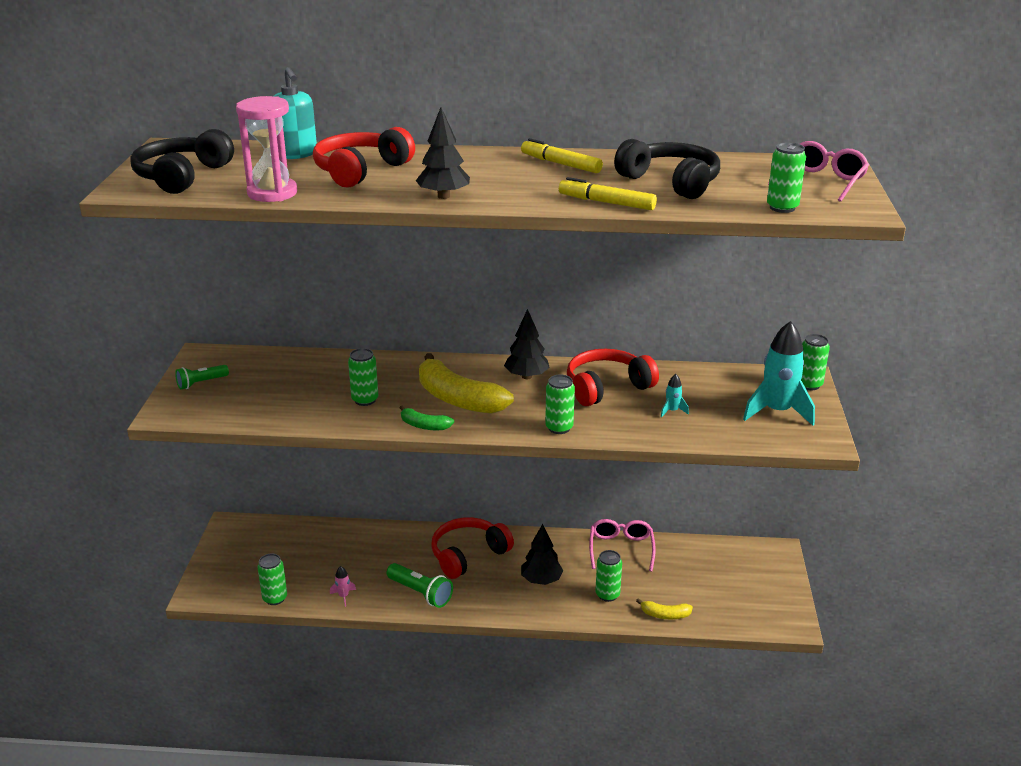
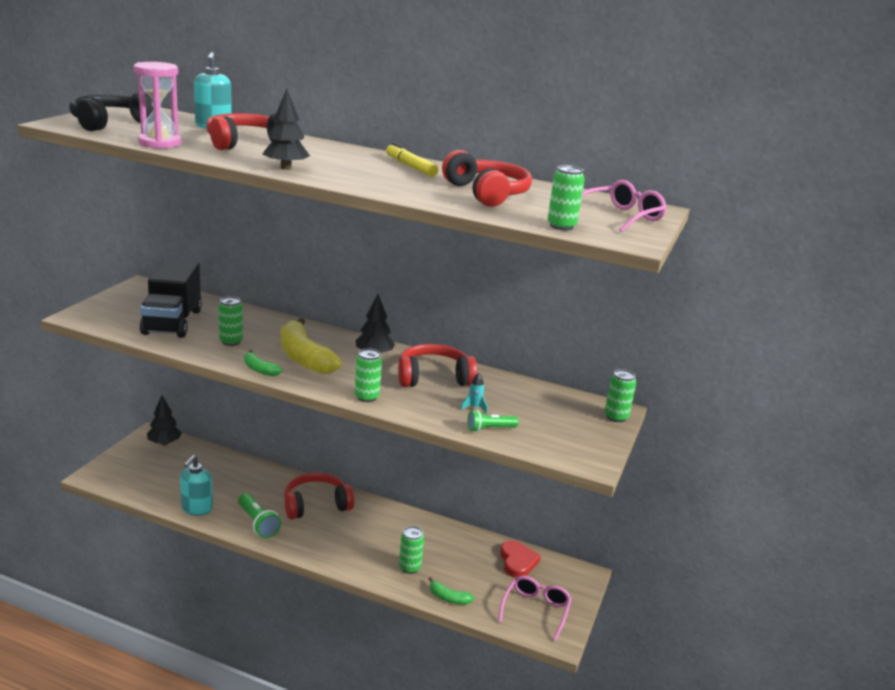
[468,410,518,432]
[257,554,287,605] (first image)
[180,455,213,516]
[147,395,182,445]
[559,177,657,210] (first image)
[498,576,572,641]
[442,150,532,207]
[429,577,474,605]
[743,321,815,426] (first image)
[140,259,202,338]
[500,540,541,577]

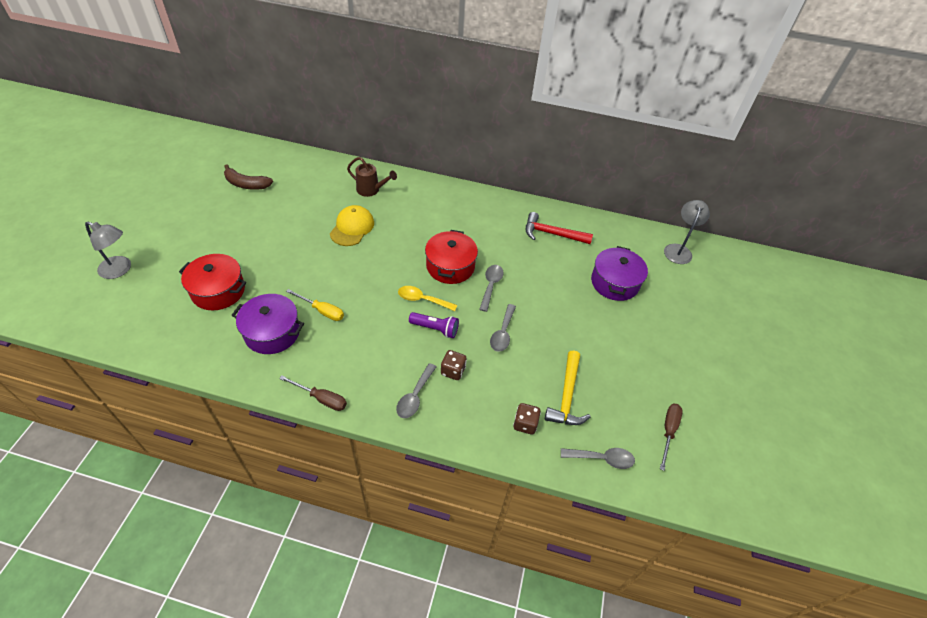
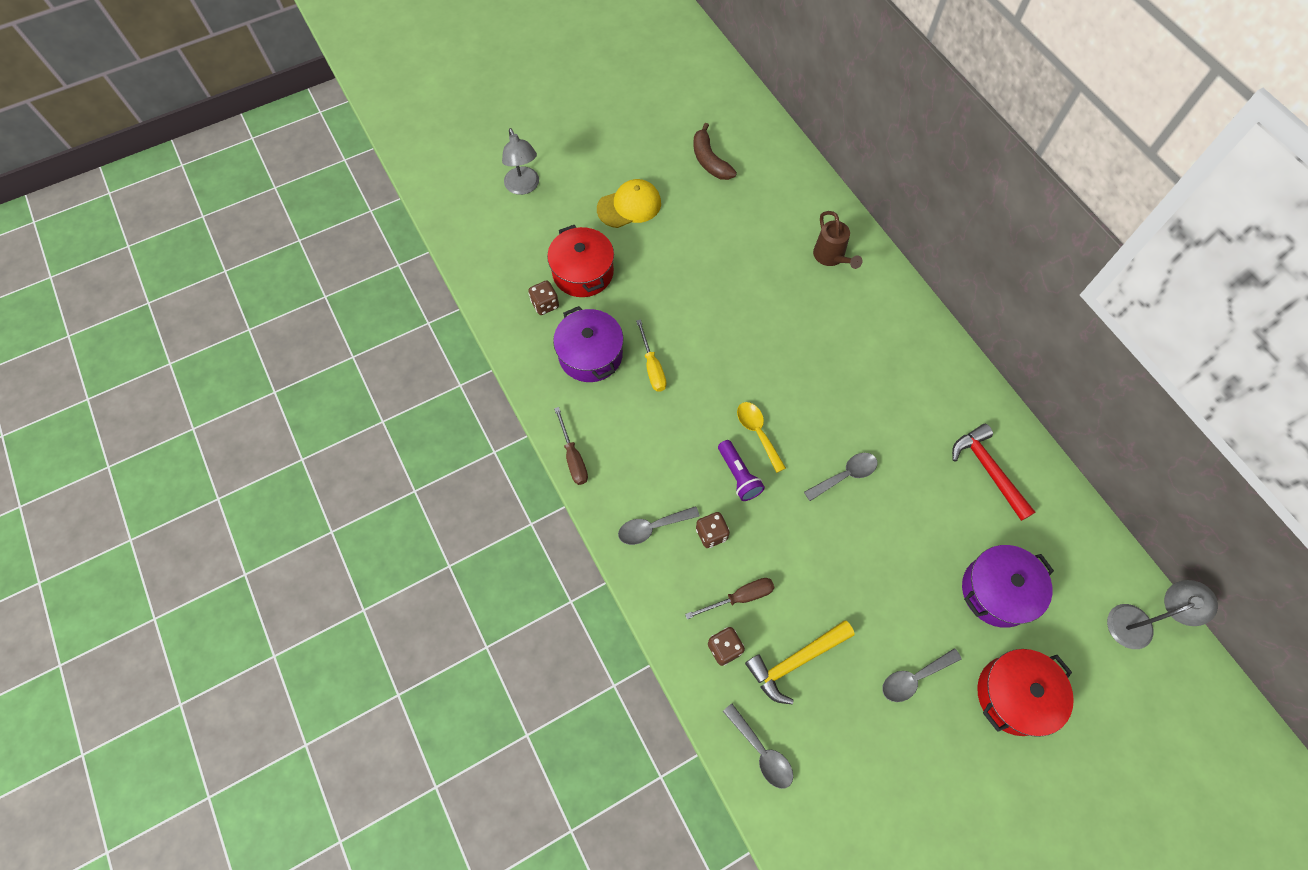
[597,179,661,228]
[977,649,1074,737]
[882,648,962,702]
[685,578,775,619]
[528,280,559,315]

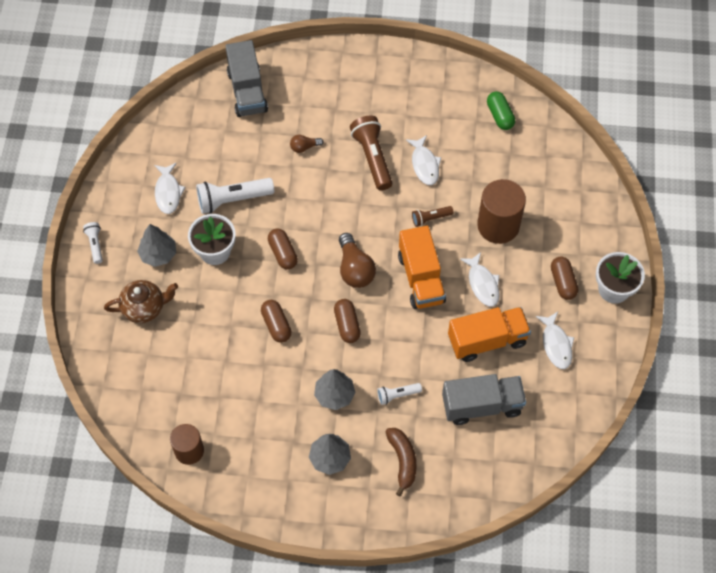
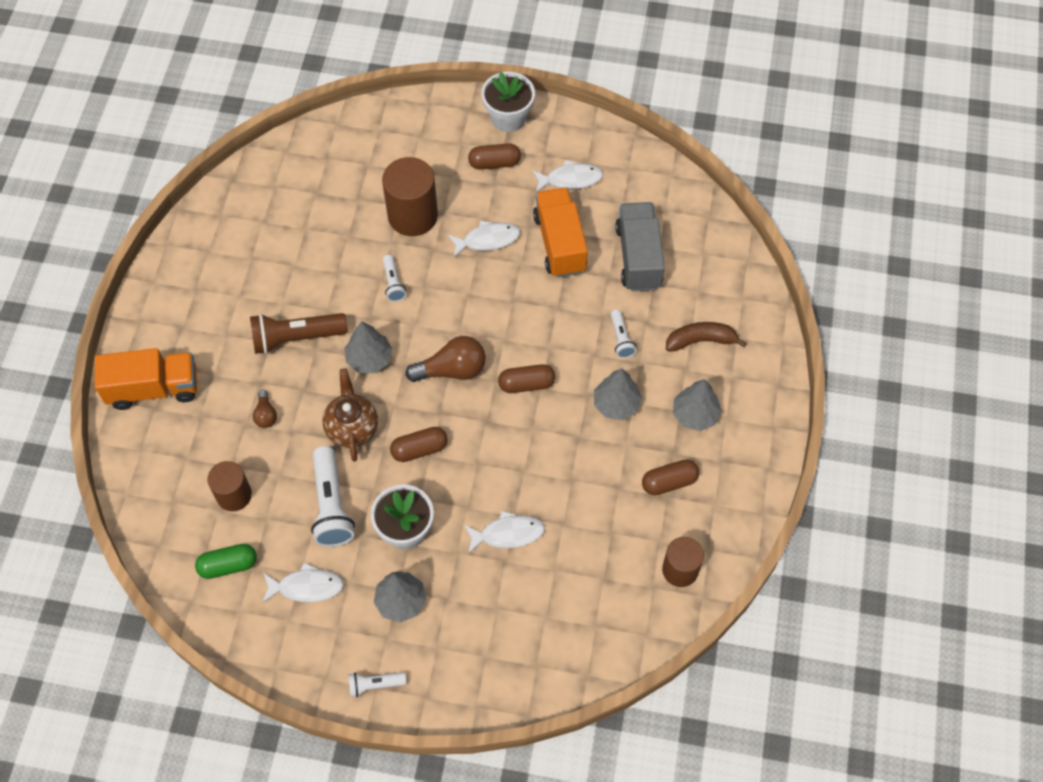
[322,368,378,462]
[225,40,268,117] (first image)
[642,460,699,495]
[95,348,197,410]
[464,511,545,554]
[383,255,406,302]
[195,544,257,579]
[207,461,252,511]
[345,321,393,373]

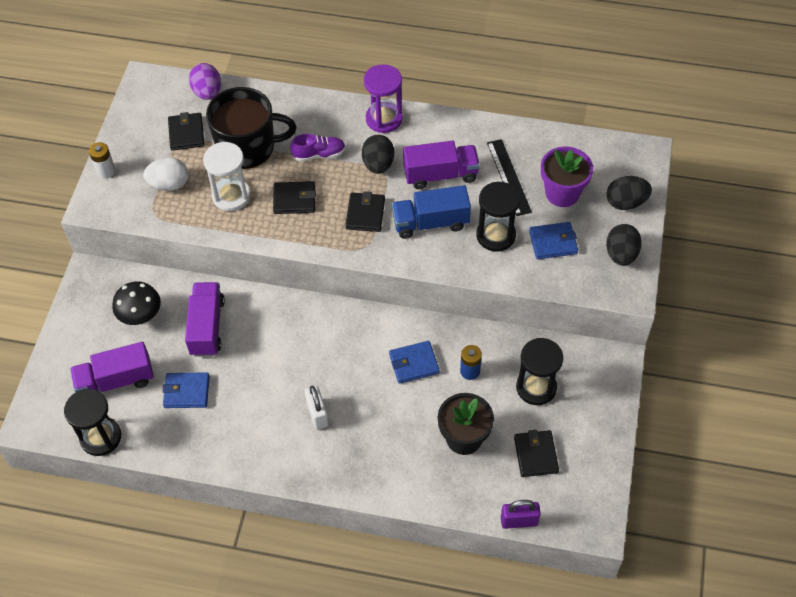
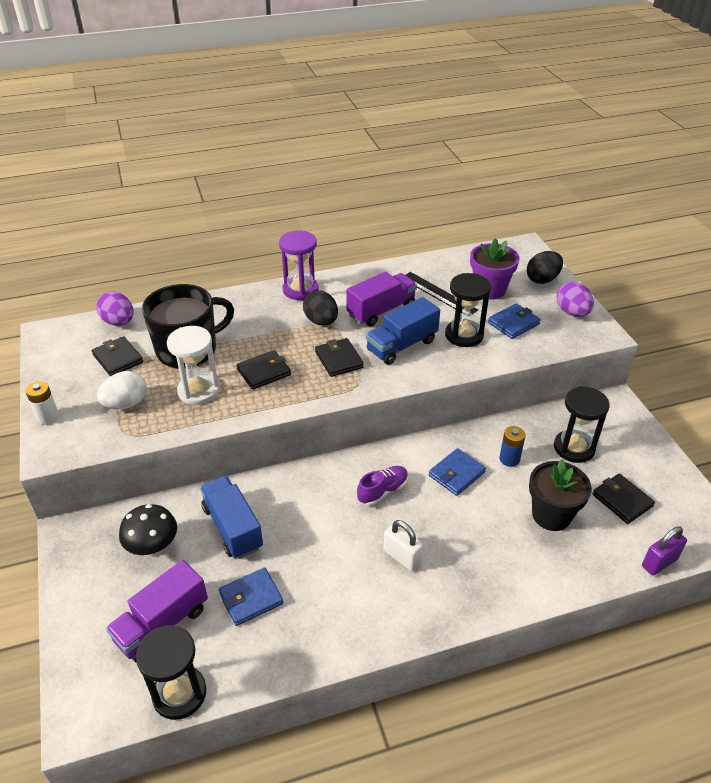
[200,476,263,559]
[357,466,408,506]
[557,282,594,317]

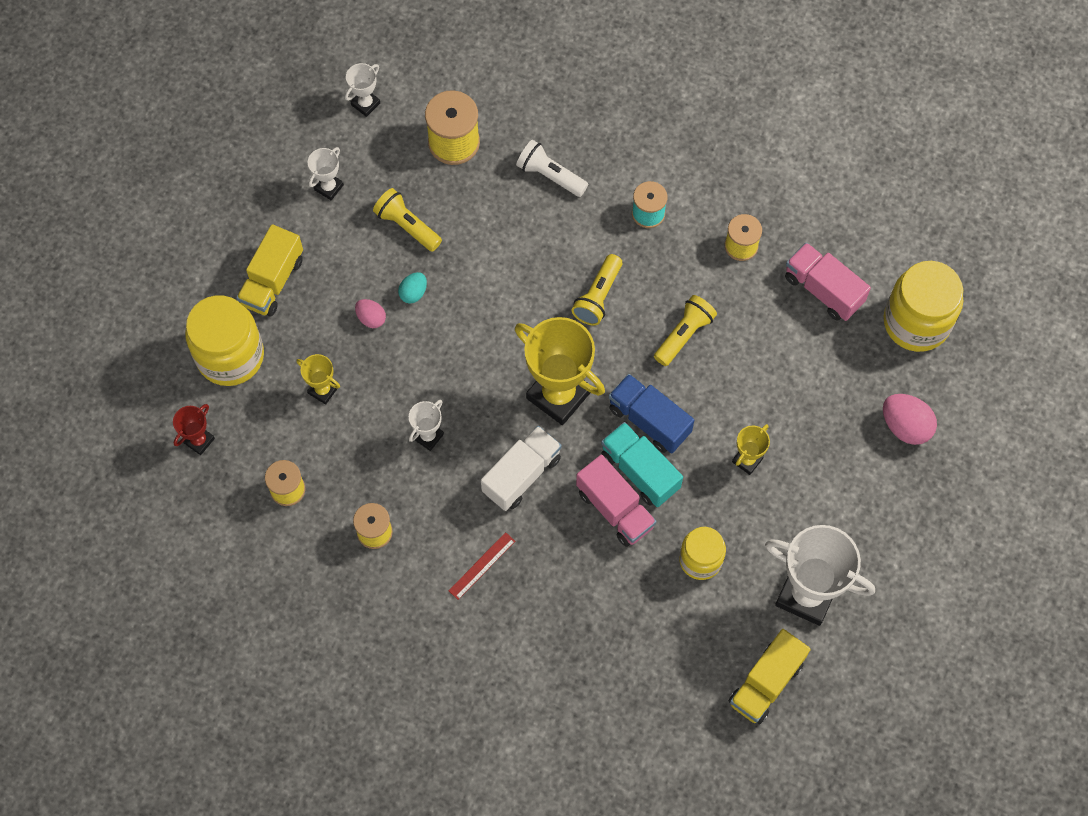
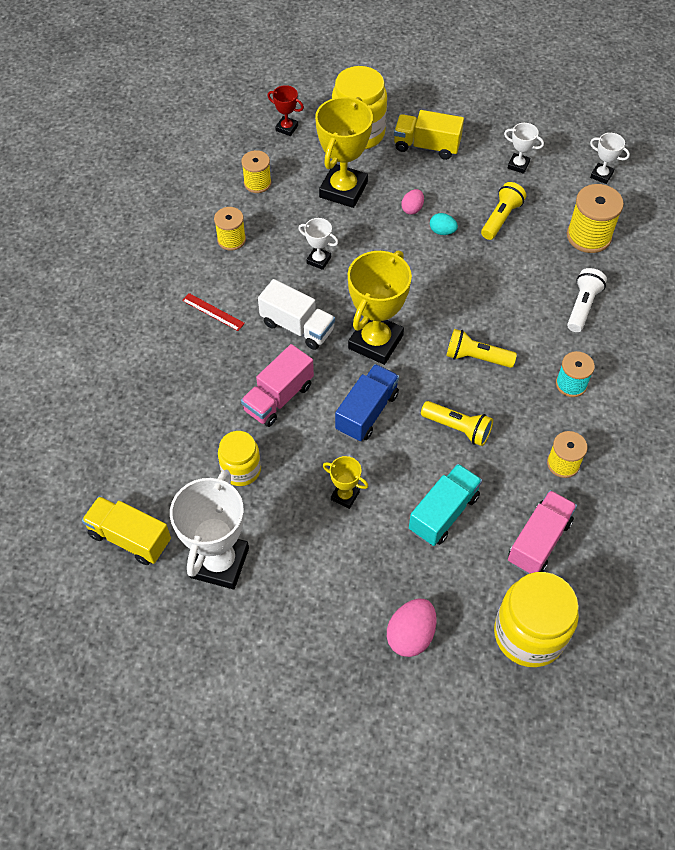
[315,97,373,208]
[409,464,482,546]

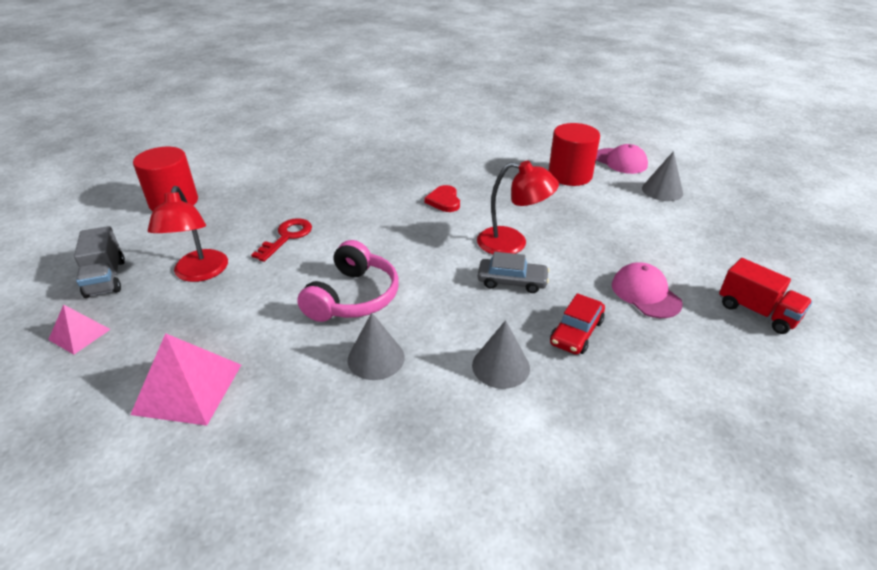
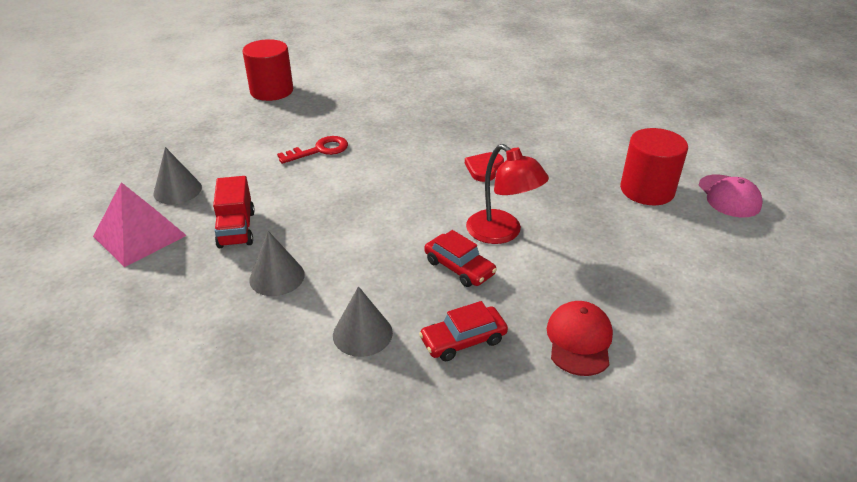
[48,304,111,355] (first image)
[74,226,125,298] (first image)
[148,186,228,282] (first image)
[297,240,399,322] (first image)
[424,230,497,287]
[547,301,613,376]
[153,147,202,204]
[213,176,255,248]

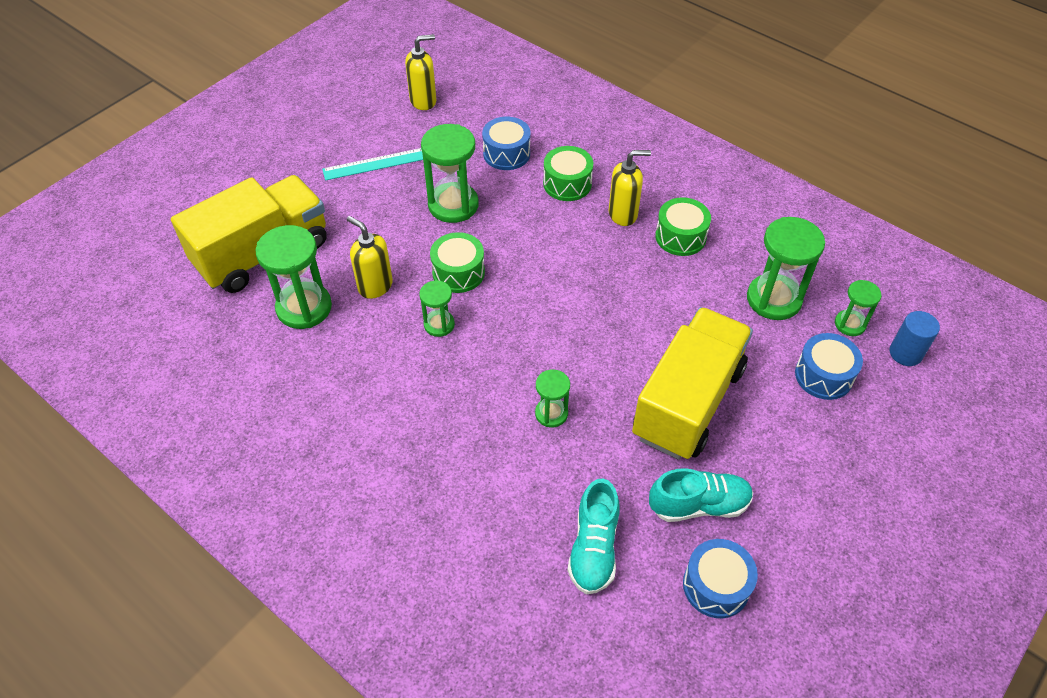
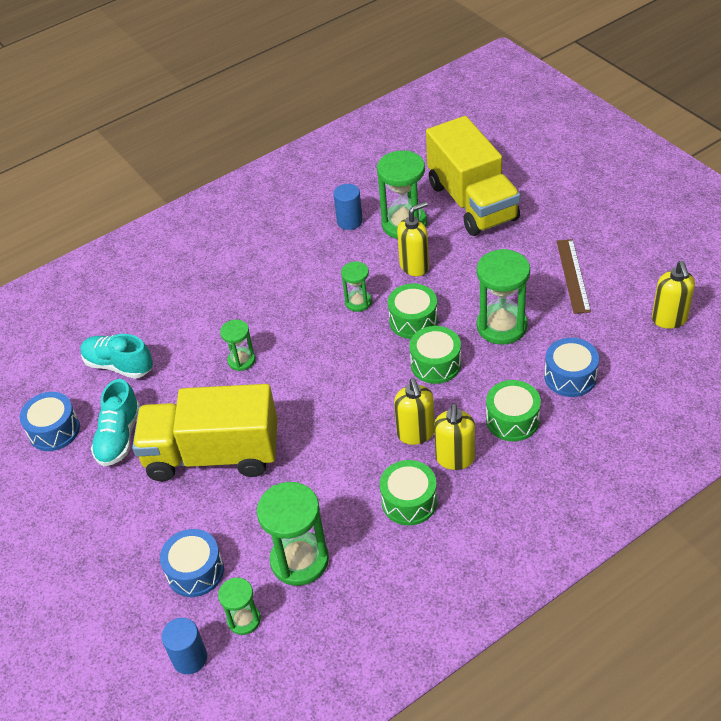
[557,239,591,314]
[132,384,278,481]
[333,184,363,230]
[394,378,435,445]
[409,326,461,384]

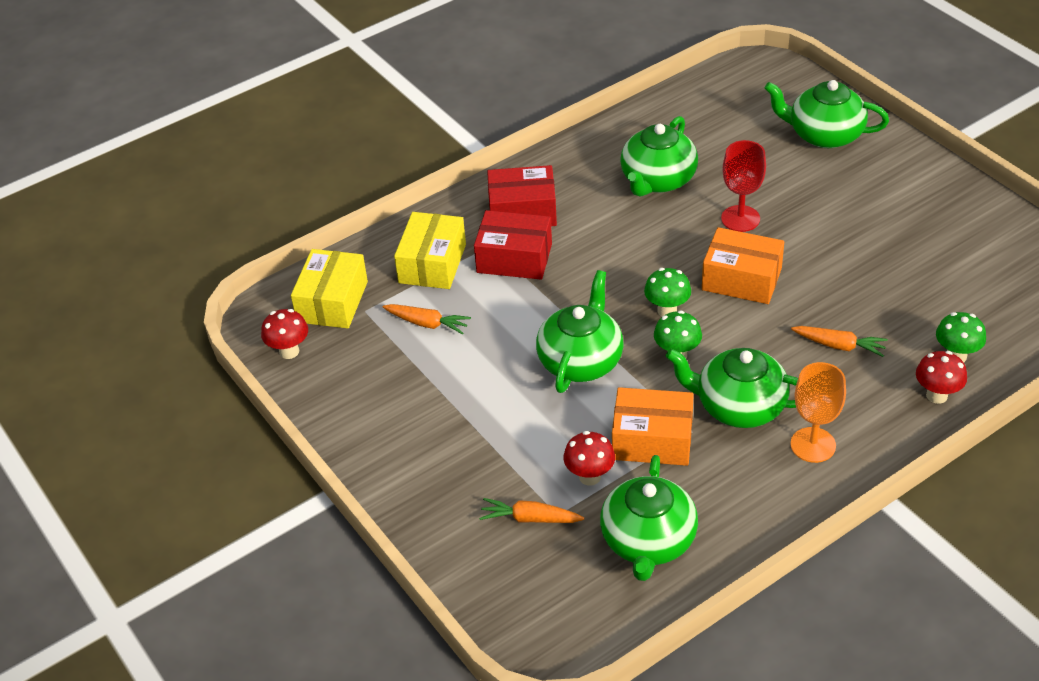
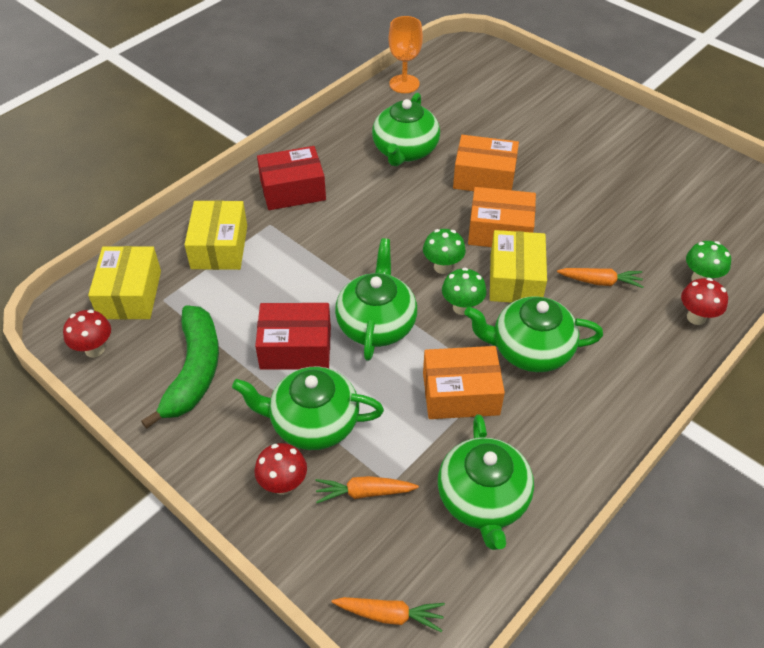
[332,597,445,632]
[255,303,331,370]
[255,443,307,495]
[453,135,519,191]
[232,367,384,450]
[388,16,423,93]
[141,305,219,429]
[490,230,547,303]

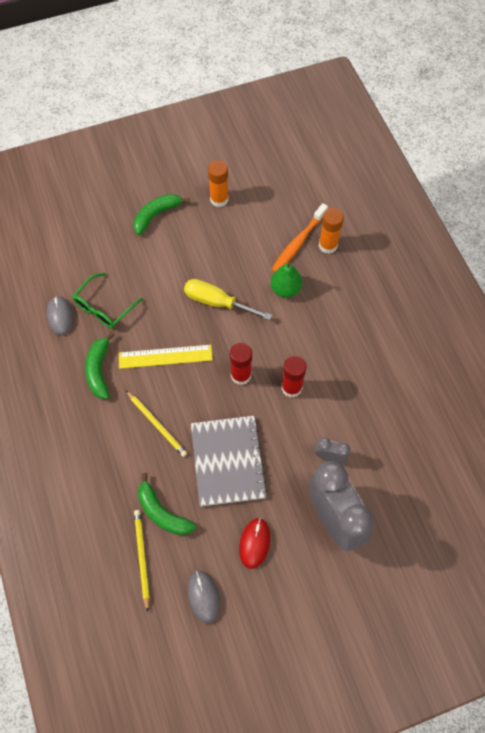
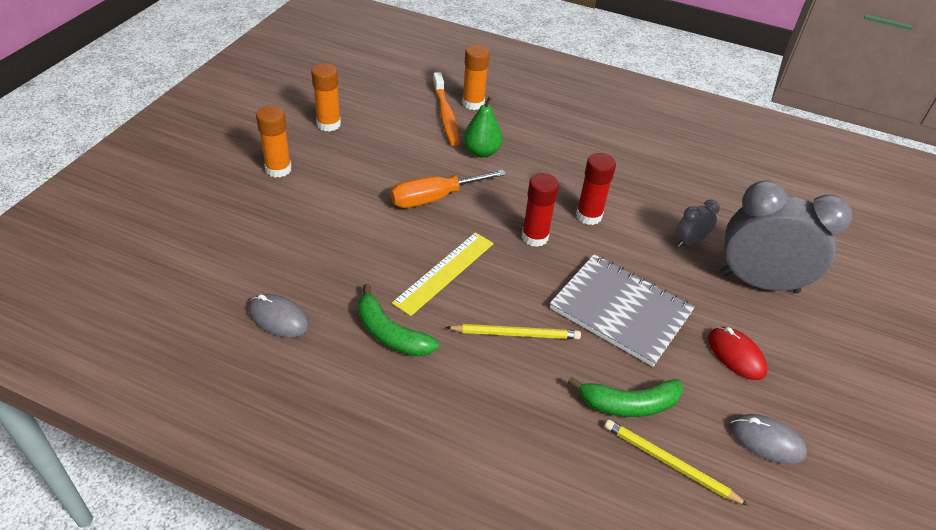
[72,273,143,328] (first image)
[256,105,292,178]
[390,169,506,208]

